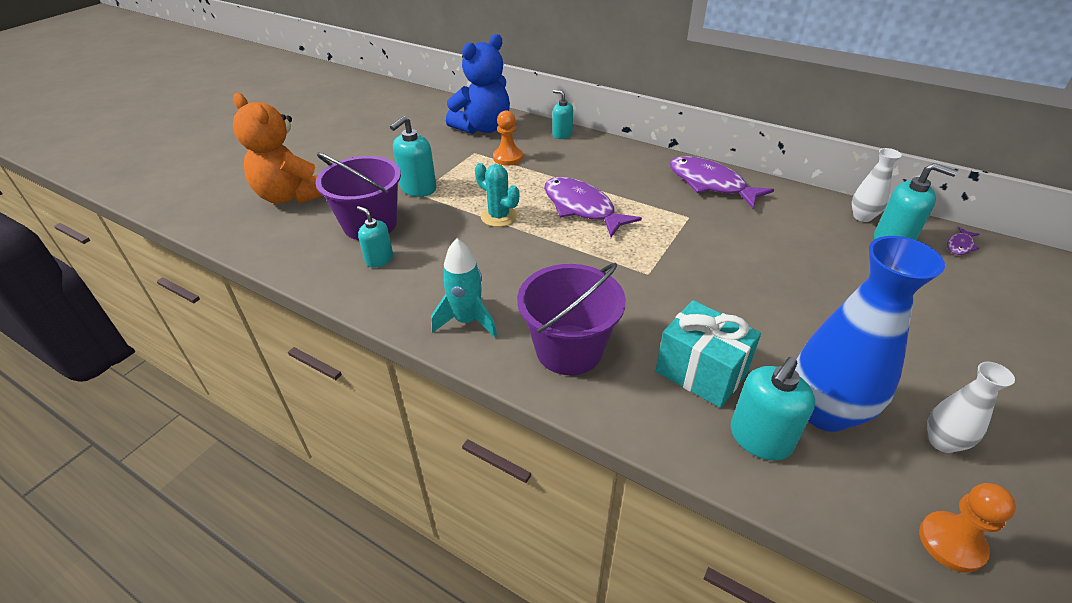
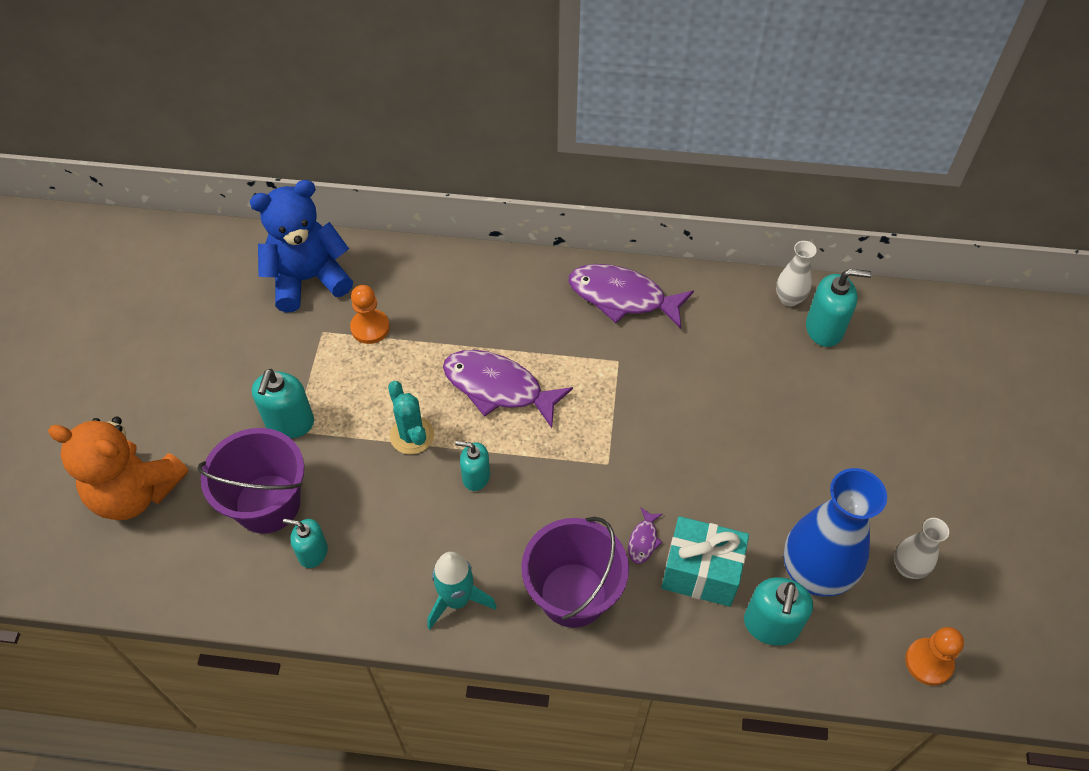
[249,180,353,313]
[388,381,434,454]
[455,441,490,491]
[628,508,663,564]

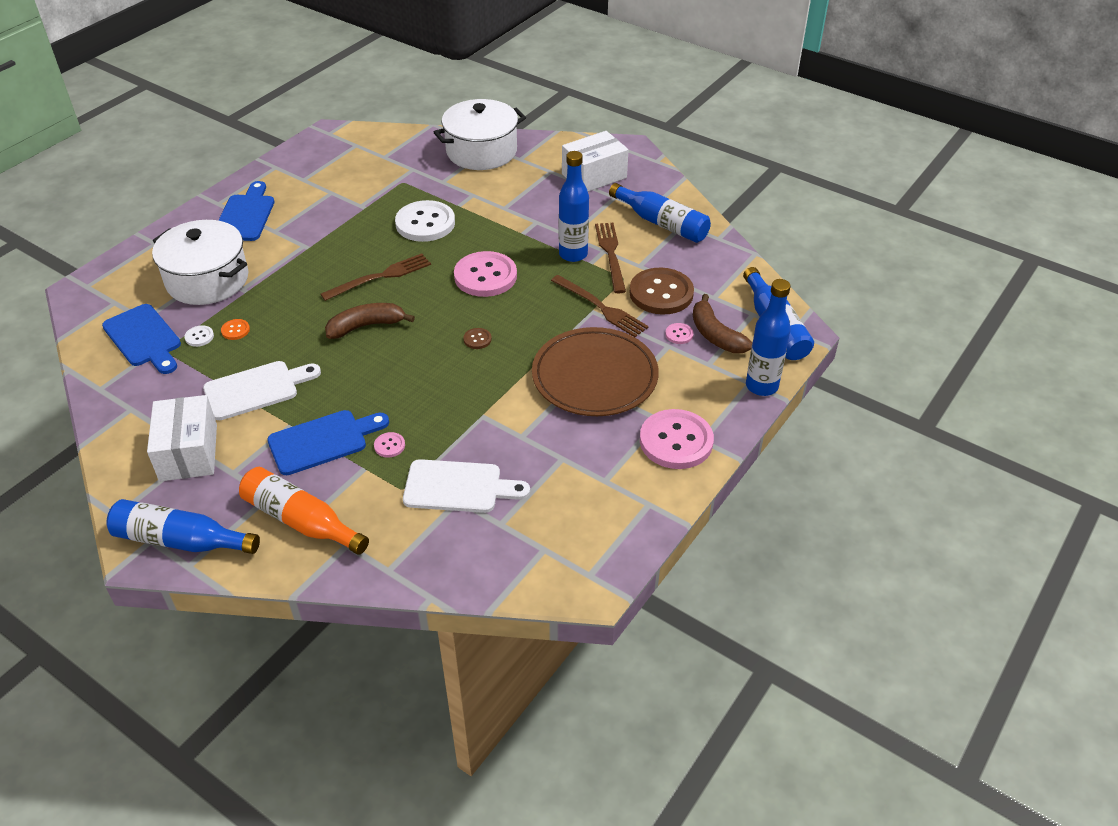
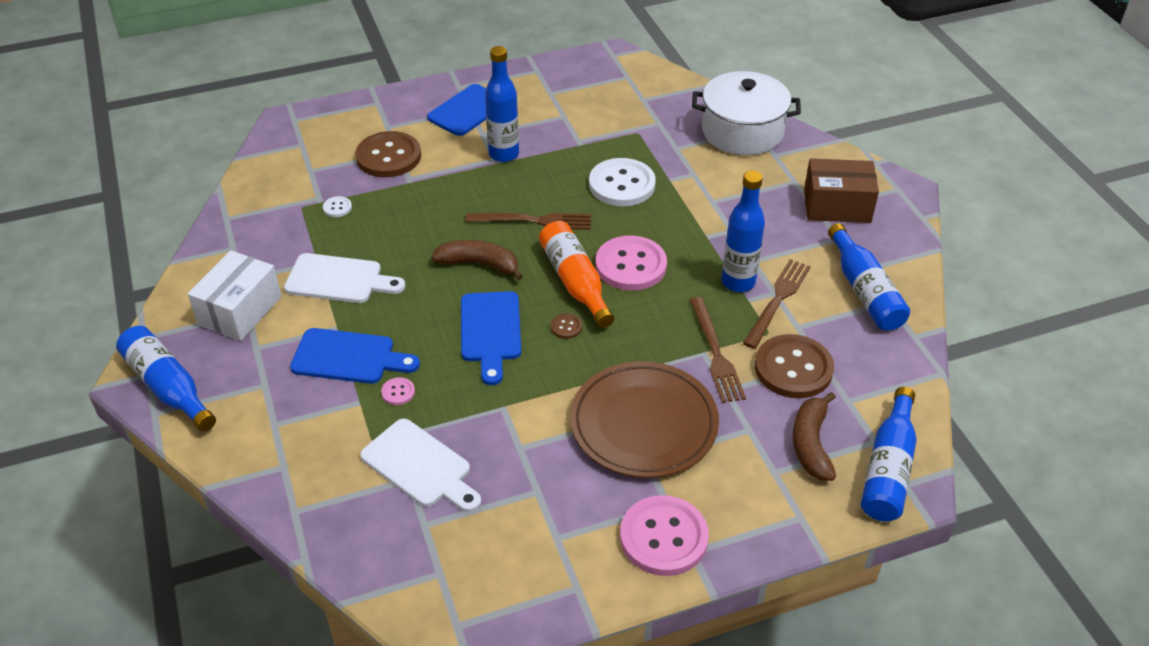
[461,291,521,385]
[355,131,421,177]
[221,319,250,340] (first image)
[539,221,614,328]
[804,158,879,223]
[665,323,694,344] (first image)
[485,46,519,162]

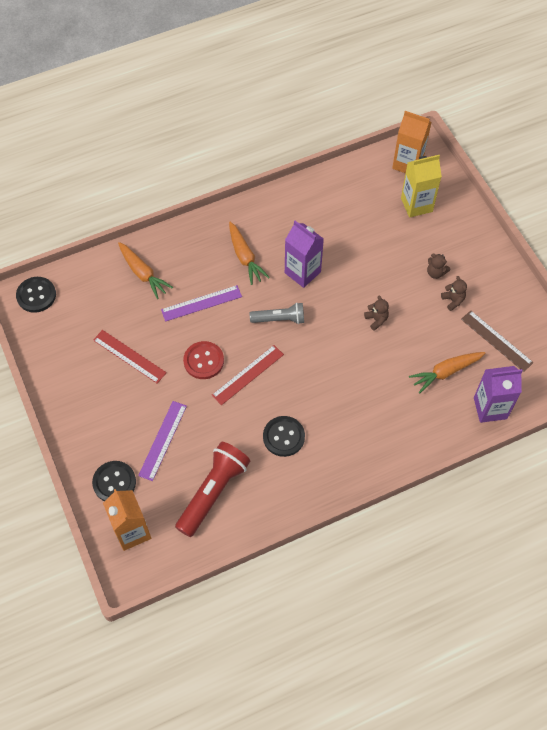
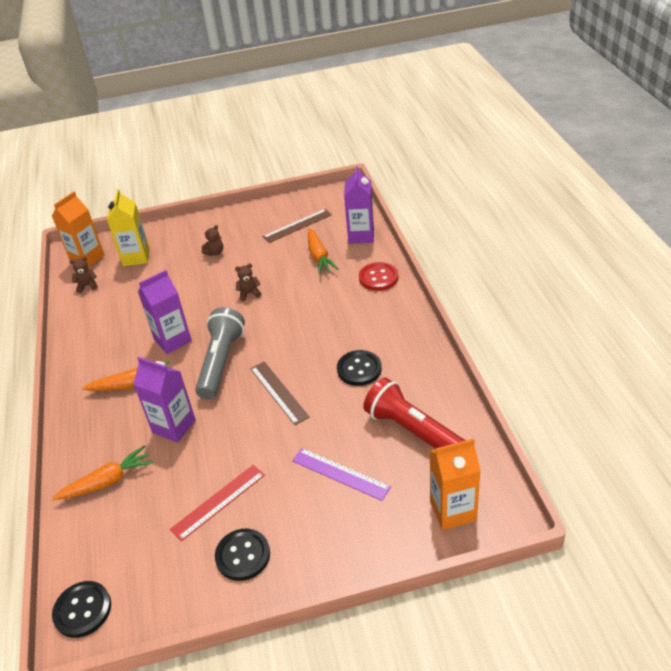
[215,529,270,581]
[133,357,196,443]
[359,262,398,291]
[250,362,310,425]
[195,307,245,399]
[70,257,98,293]

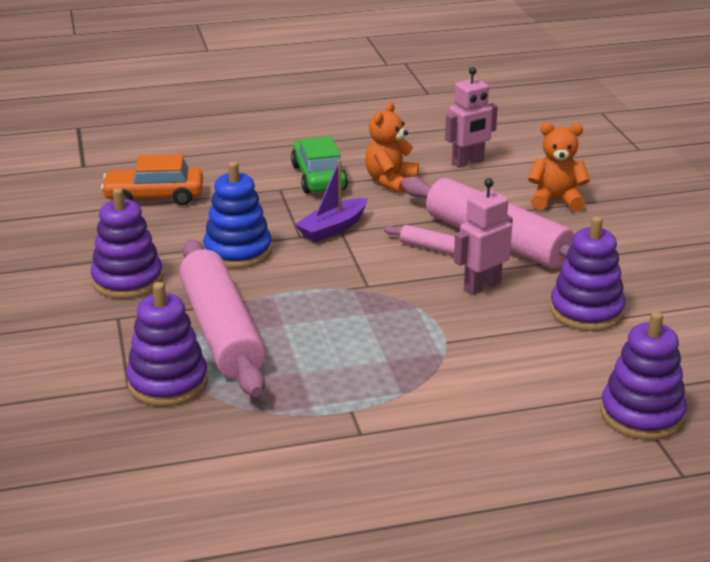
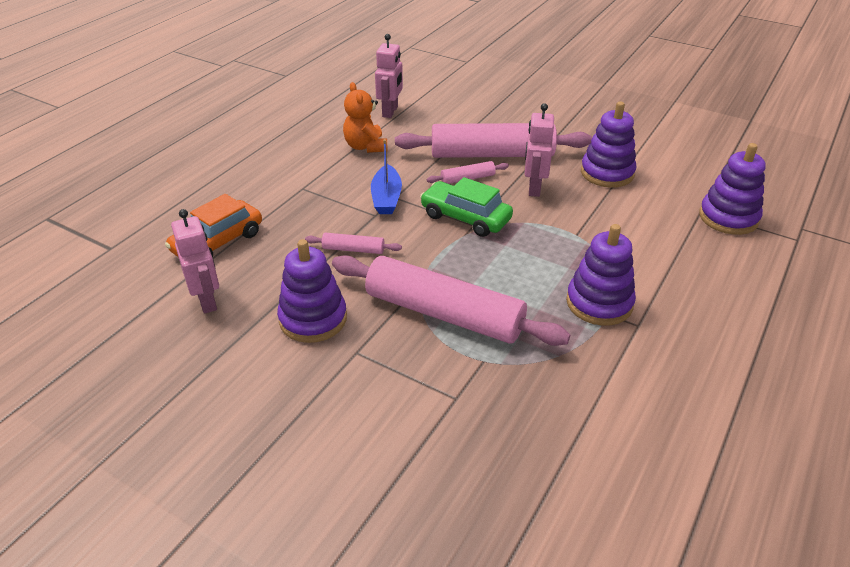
[566,224,636,326]
[305,233,402,254]
[420,177,513,237]
[371,139,402,214]
[528,123,590,211] (first image)
[171,209,219,314]

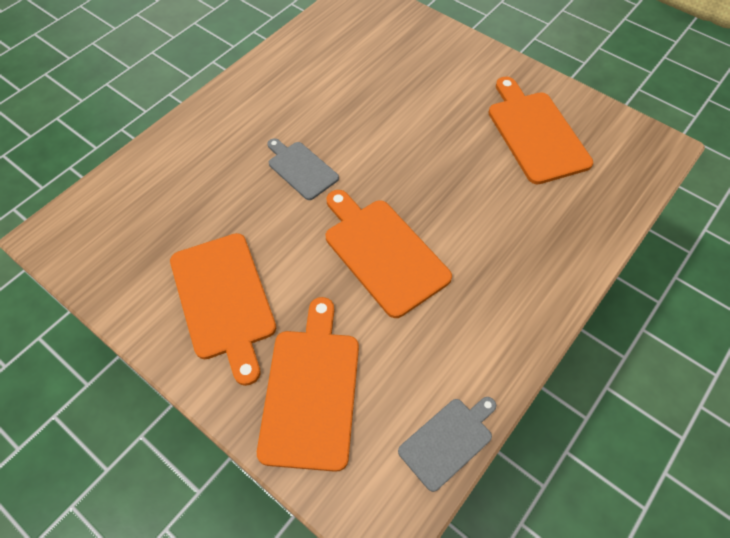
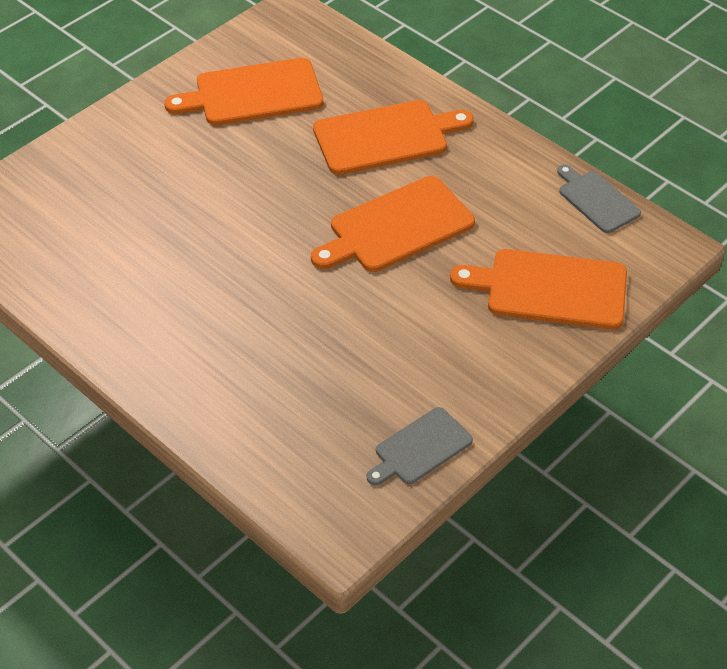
[313,100,474,175]
[367,407,473,485]

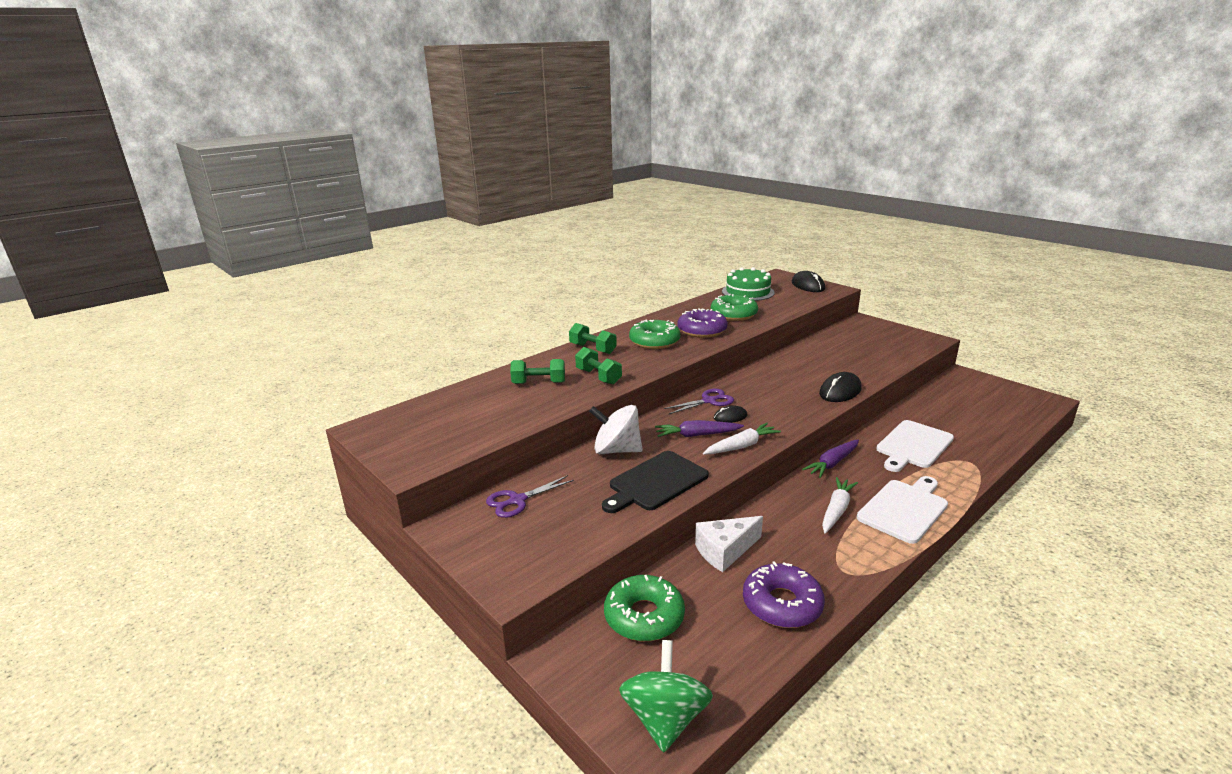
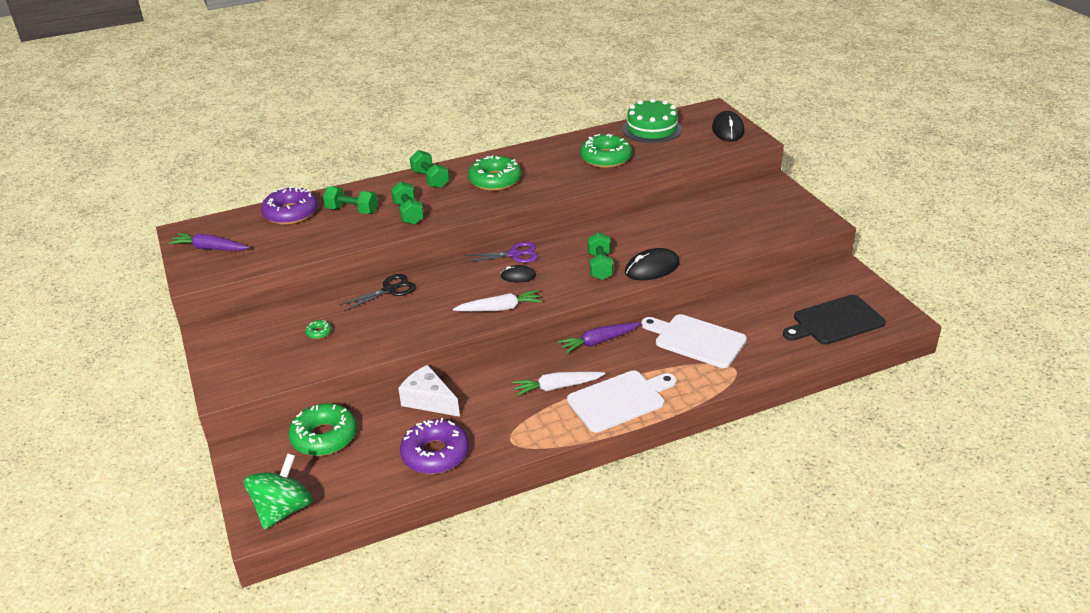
[486,475,574,518] (first image)
[339,274,416,311]
[783,295,886,345]
[168,233,249,251]
[261,186,318,225]
[398,365,460,417]
[512,372,605,396]
[641,314,747,368]
[305,320,332,339]
[588,232,613,280]

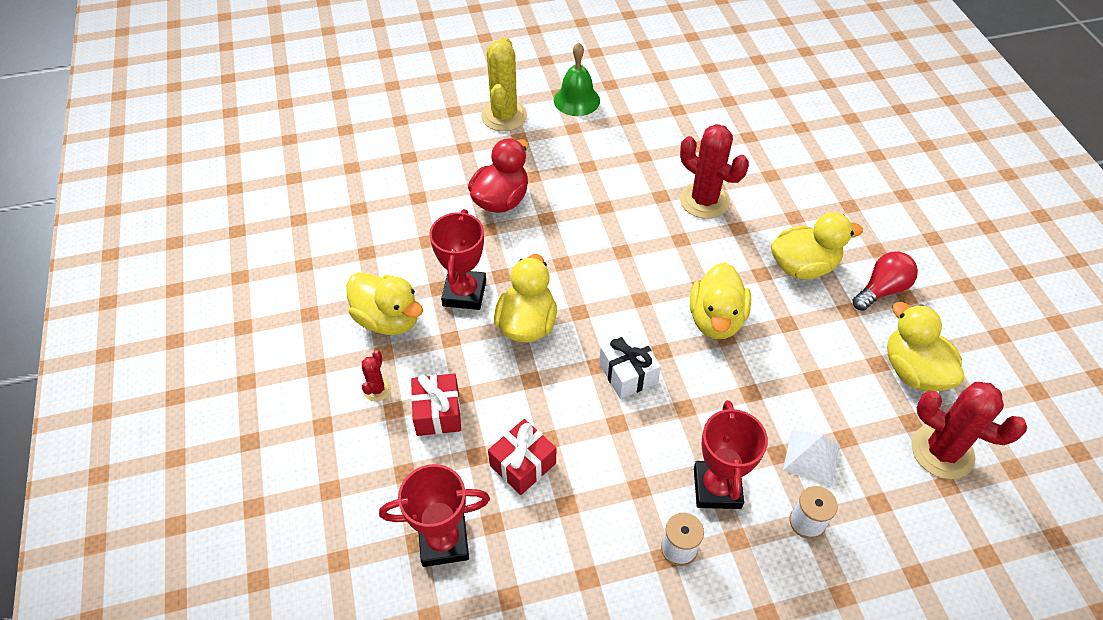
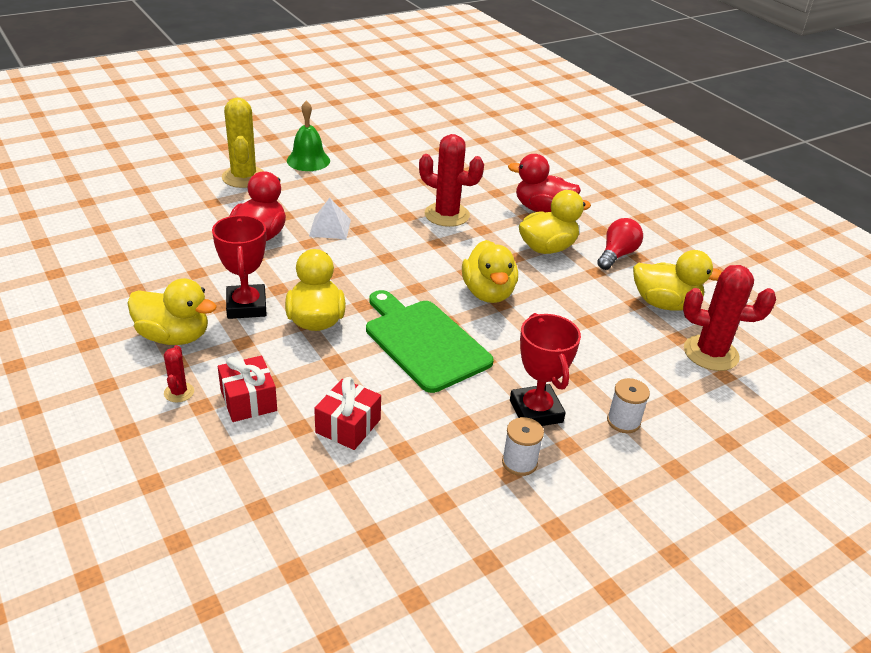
[379,464,490,567] (first image)
[366,290,494,393]
[309,198,351,239]
[633,250,722,310]
[508,154,581,213]

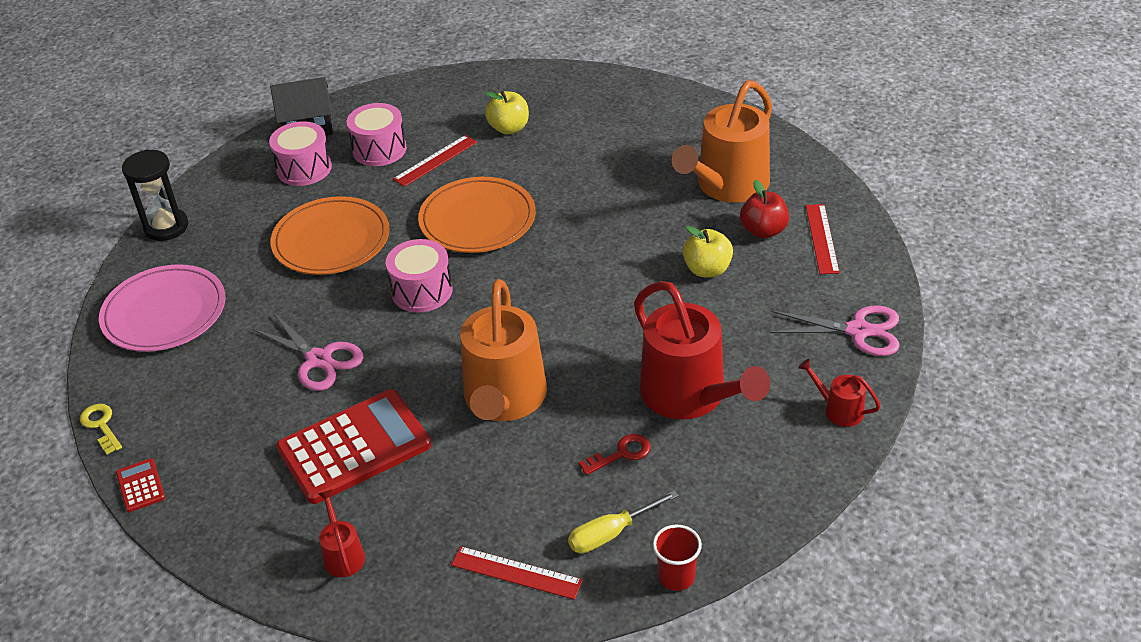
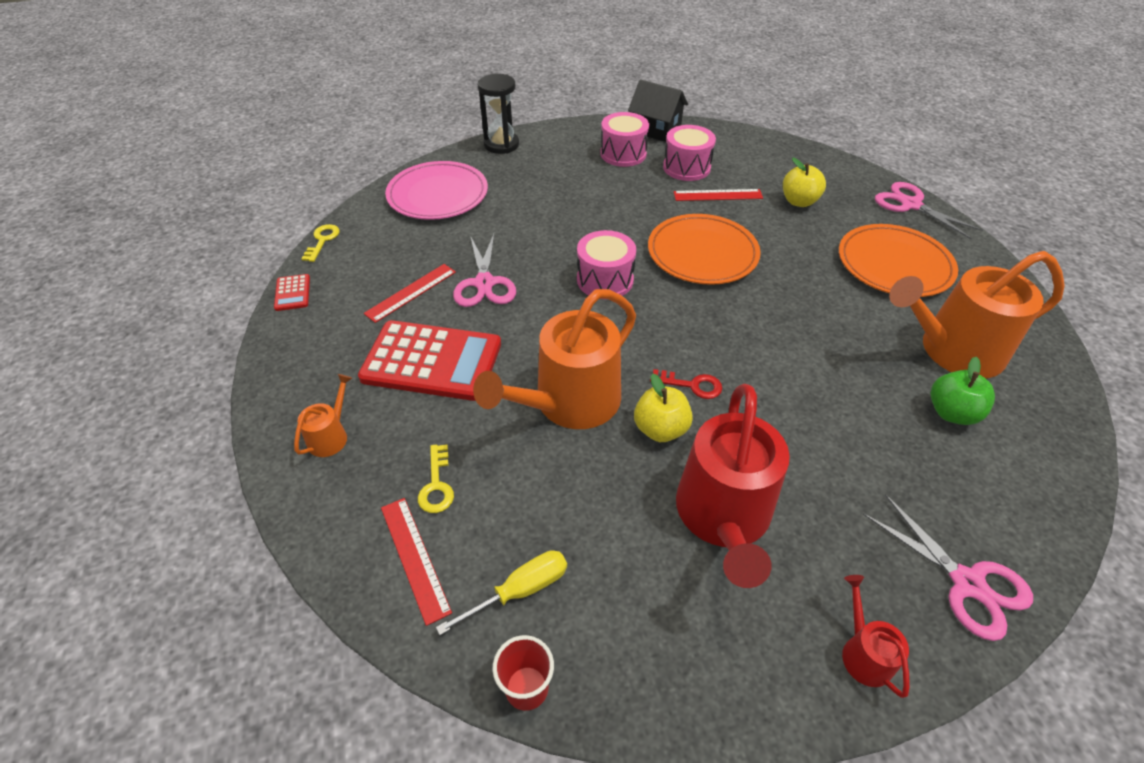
[274,274,310,311]
[839,224,958,297]
[294,374,352,457]
[436,550,567,635]
[650,369,722,399]
[634,373,693,442]
[931,357,995,425]
[364,264,456,323]
[418,445,454,513]
[875,182,983,239]

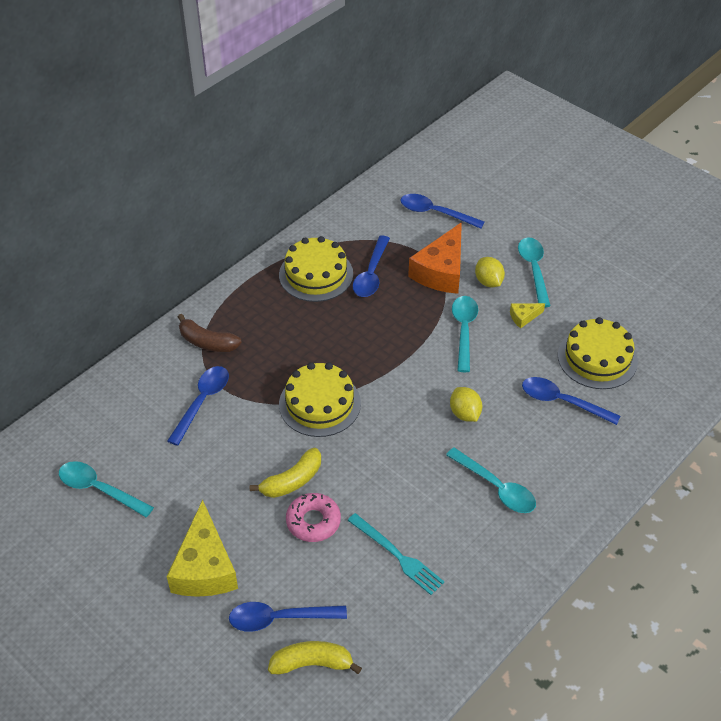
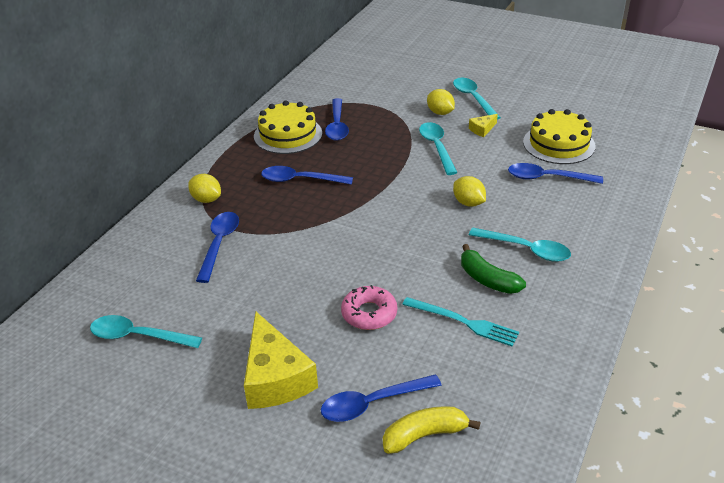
[188,174,221,203]
[250,448,321,498] (first image)
[279,362,361,437] (first image)
[261,166,353,185]
[408,222,462,294] (first image)
[461,244,526,294]

